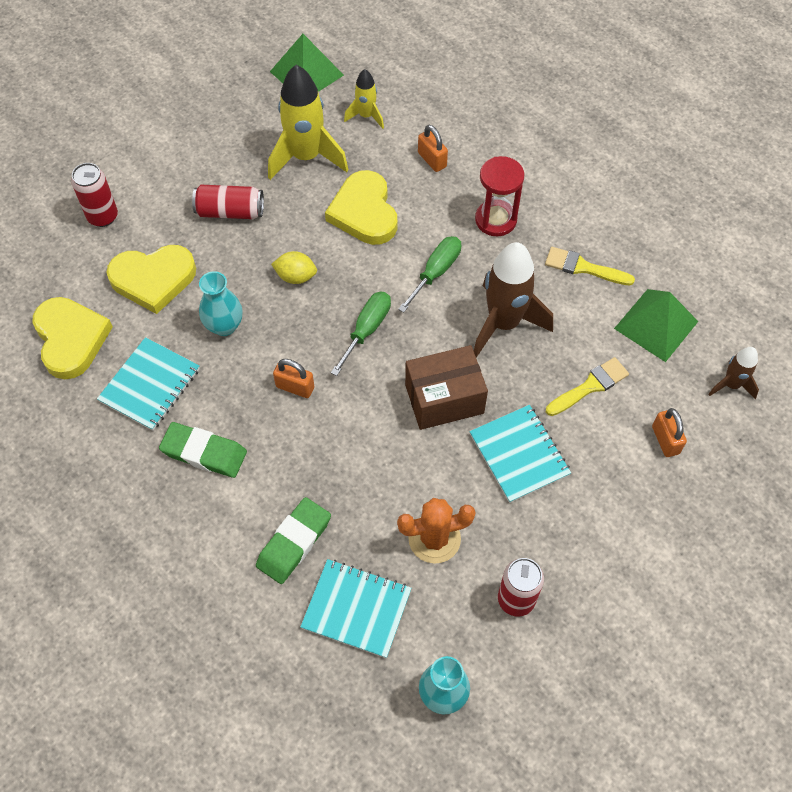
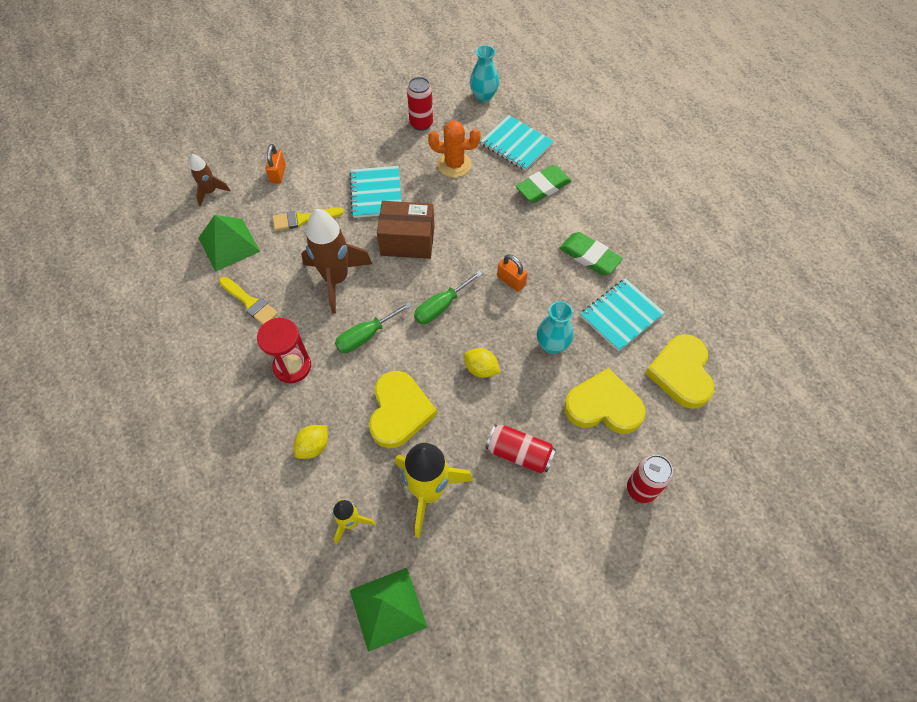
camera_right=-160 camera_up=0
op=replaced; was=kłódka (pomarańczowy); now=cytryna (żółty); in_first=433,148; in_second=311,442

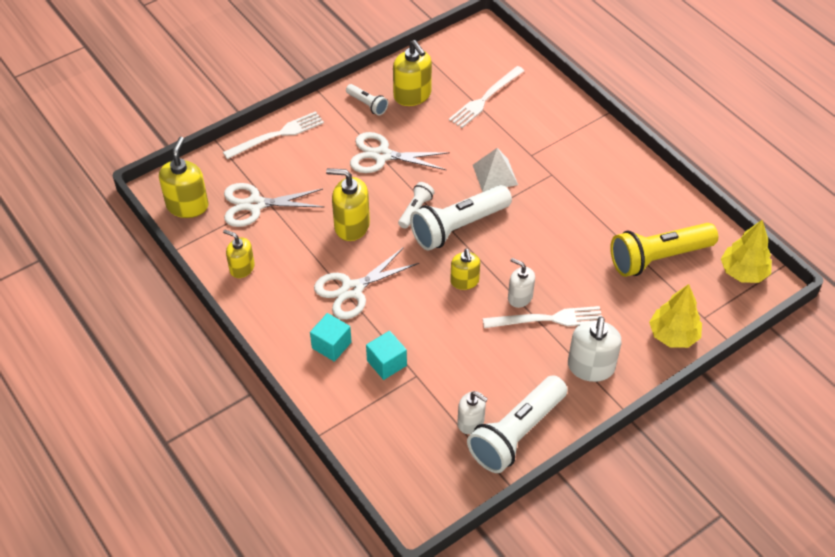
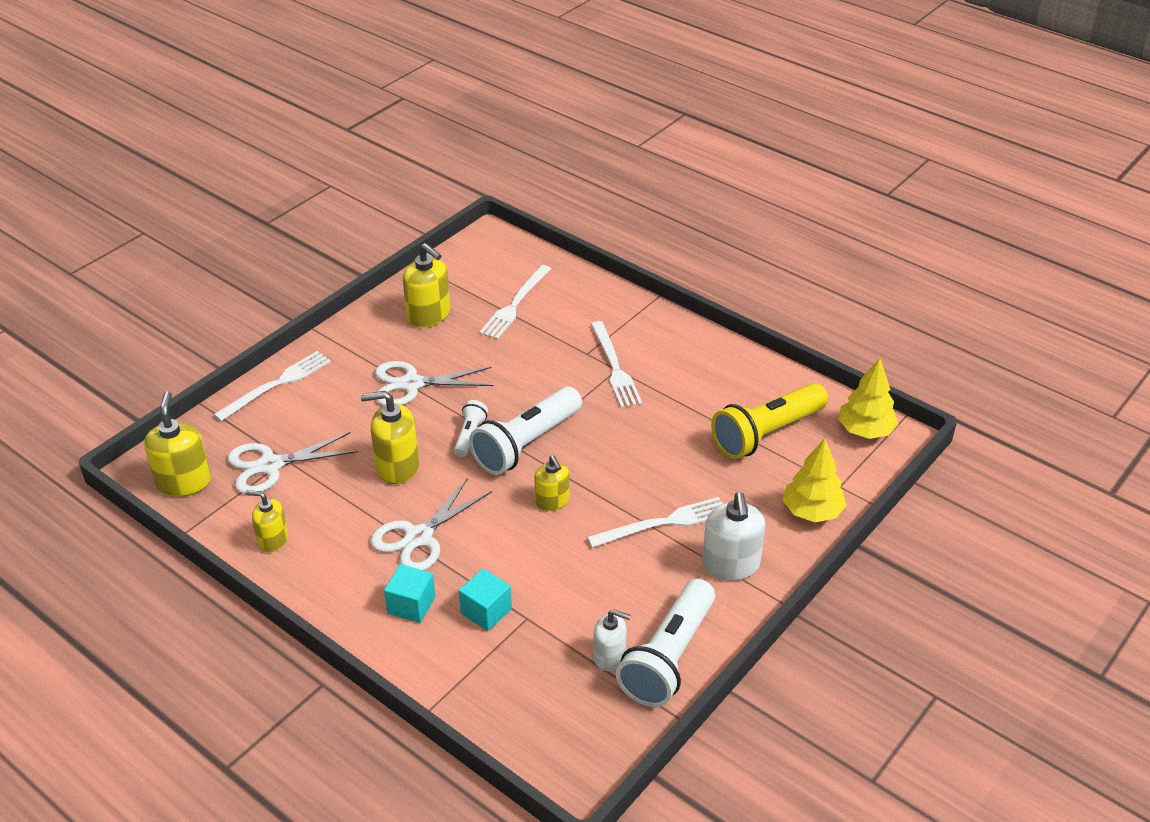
camera_right=-15 camera_up=-10
op=removed; was=latarka (biały); in_first=367,100
op=removed; was=piramida (biały); in_first=495,170
op=removed; was=dozownik mydła (biały); in_first=521,283
op=added; now=widelec (biały); in_second=616,364

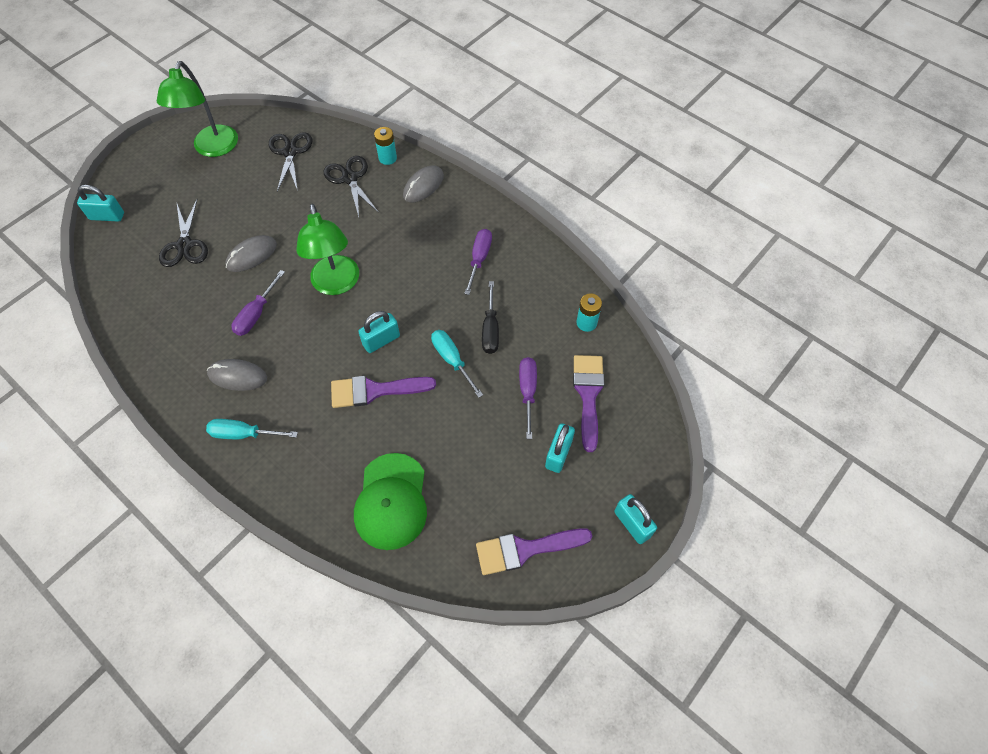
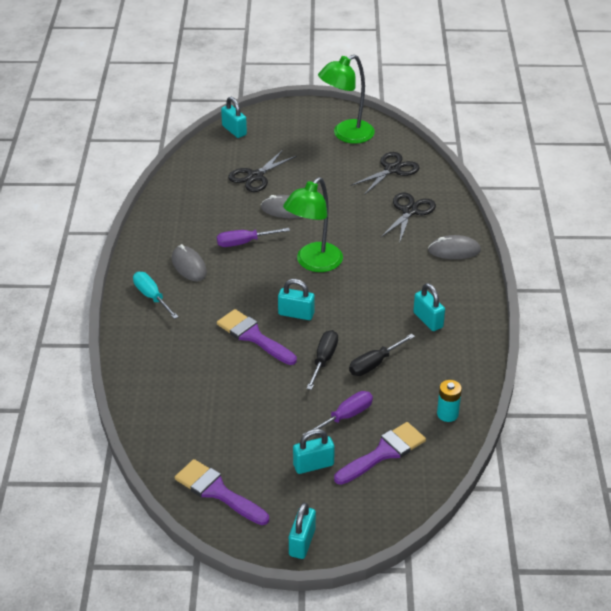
camera_right=50 camera_up=-20
op=removed; was=czapka (zielony); in_first=390,501
op=removed; was=bateria (turkusowy); in_first=385,146
op=recoloured; was=śrubokręt (turkusowy); now=śrubokręt (czarny); in_first=457,364; in_second=322,360
op=replaced; was=śrubokręt (fioletowy); now=kłódka (turkusowy); in_first=478,262; in_second=429,307

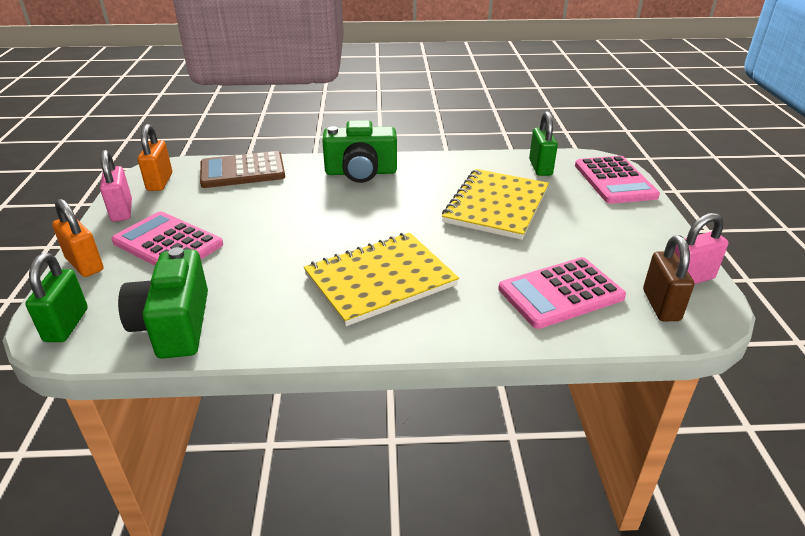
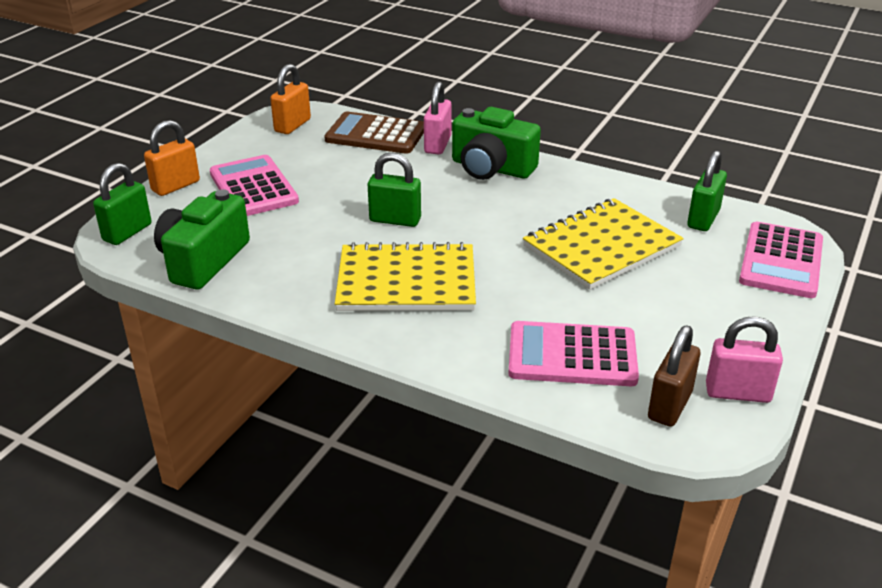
camera_right=30 camera_up=0
op=turned; was=kłódka (pomarańczowy); in_first=77,238; in_second=172,158; clockwise=60
op=moved; was=kłódka (różowy); in_first=116,186; in_second=438,117
op=added; now=kłódka (zielony); in_second=394,190

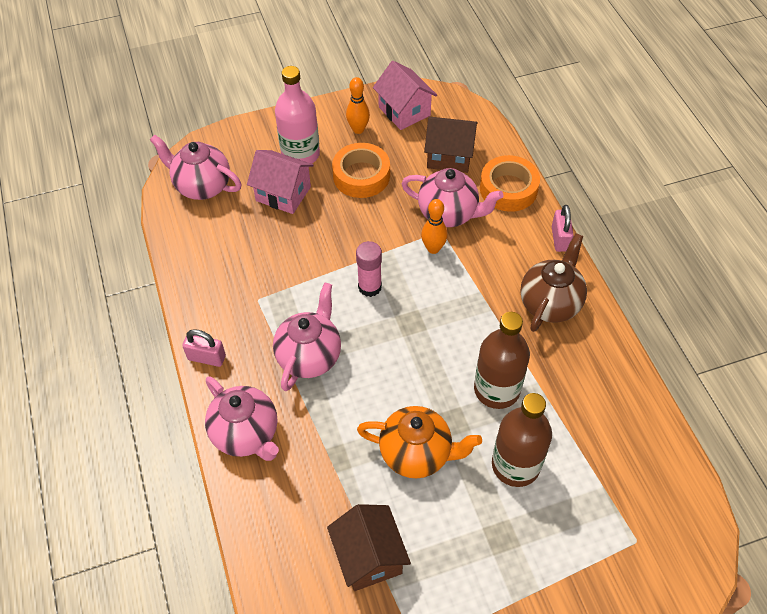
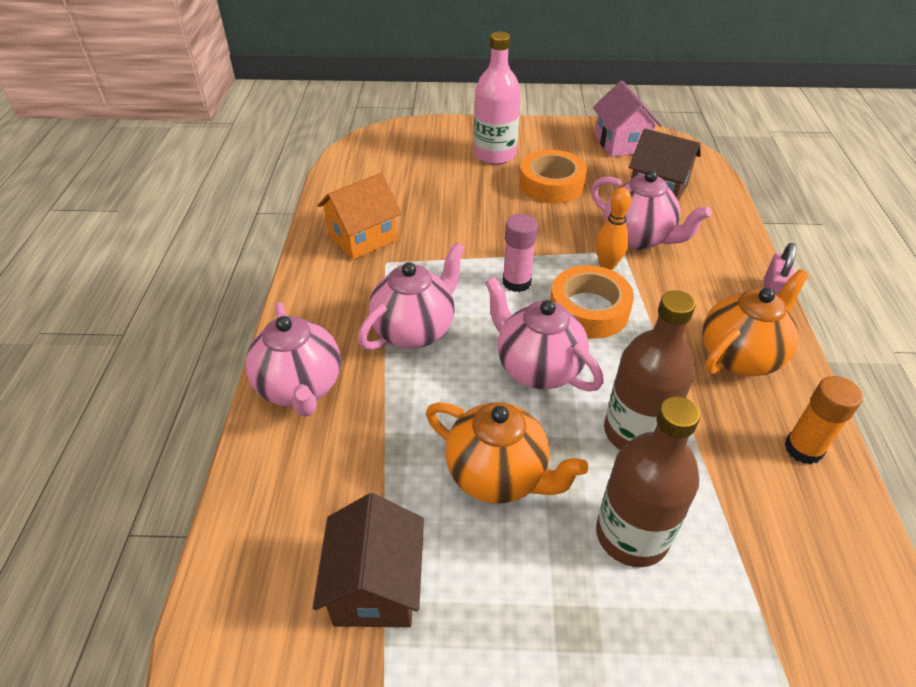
camera_right=20 camera_up=-10
op=moved; was=imbryk (różowy); in_first=196,167; in_second=544,334
op=removed; was=kłódka (różowy); in_first=204,348
op=removed; was=domek (różowy); in_first=280,182
op=removed; was=kręgiel (pomarańczowy); in_first=358,105
op=moved; was=taśma klejąca (pomarańczowy); in_first=510,183; in_second=592,302
op=recoloured; was=imbryk (brązowy); now=imbryk (pomarańczowy); in_first=553,282; in_second=755,322
op=added; now=domek (pomarańczowy); in_second=359,216
op=added; now=klej w sztyfcie (pomarańczowy); in_second=823,420

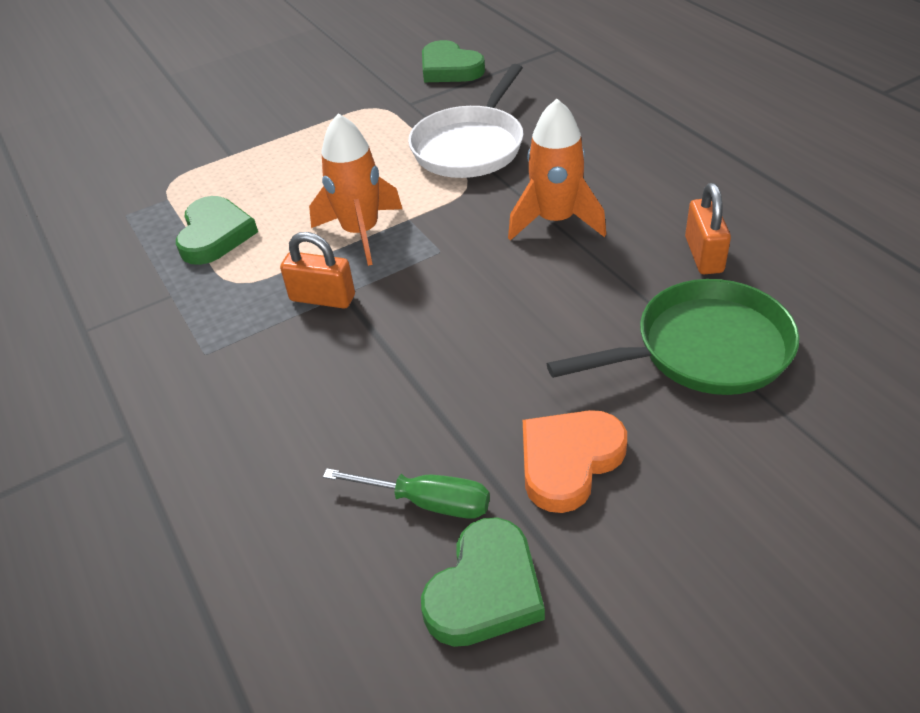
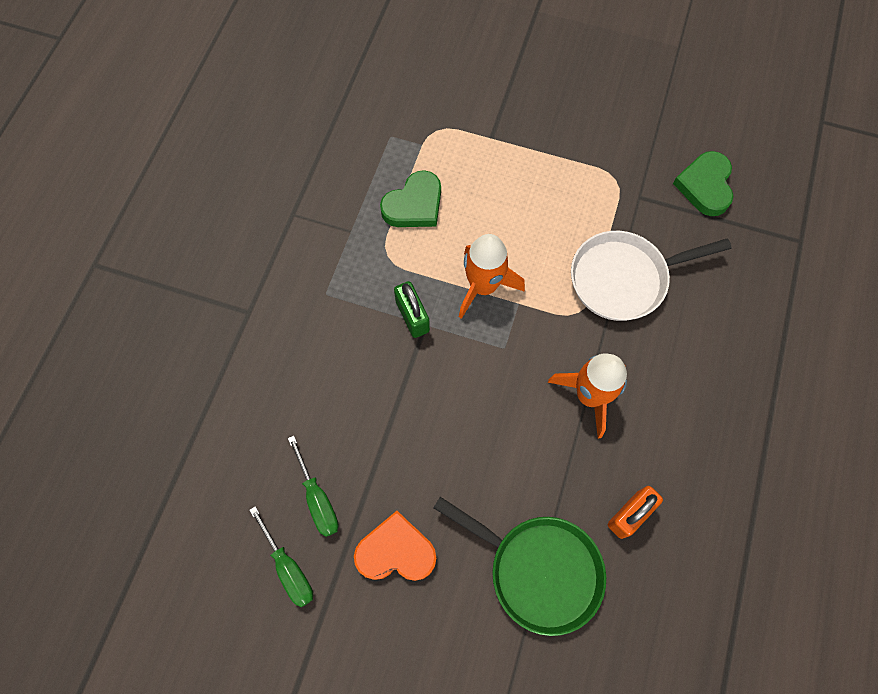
camera_right=45 camera_up=25
op=recoloured; was=kłódka (pomarańczowy); now=kłódka (zielony); in_first=317,270; in_second=412,309
op=replaced; was=serce (zielony); now=śrubokręt (zielony); in_first=483,582; in_second=281,556

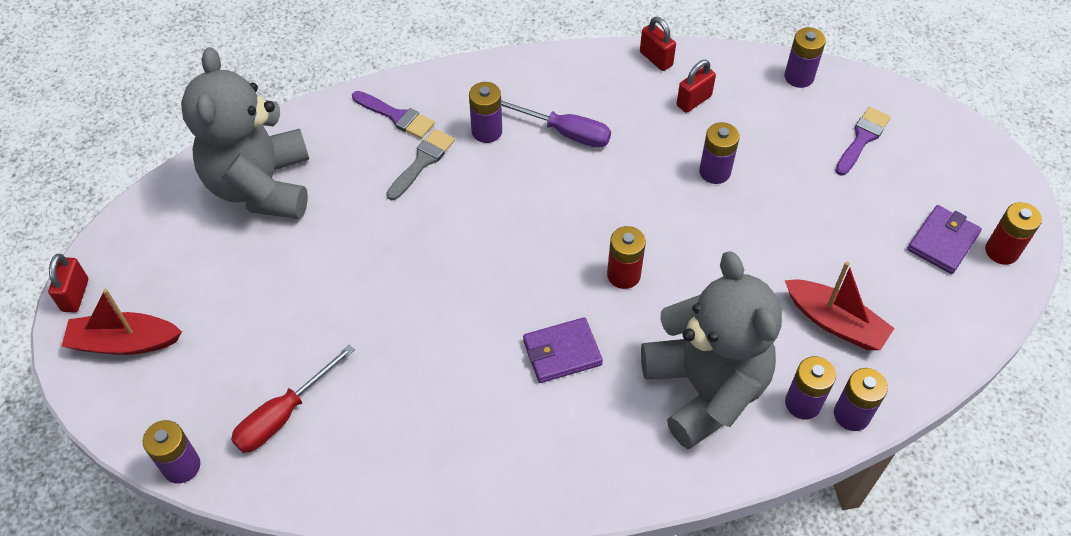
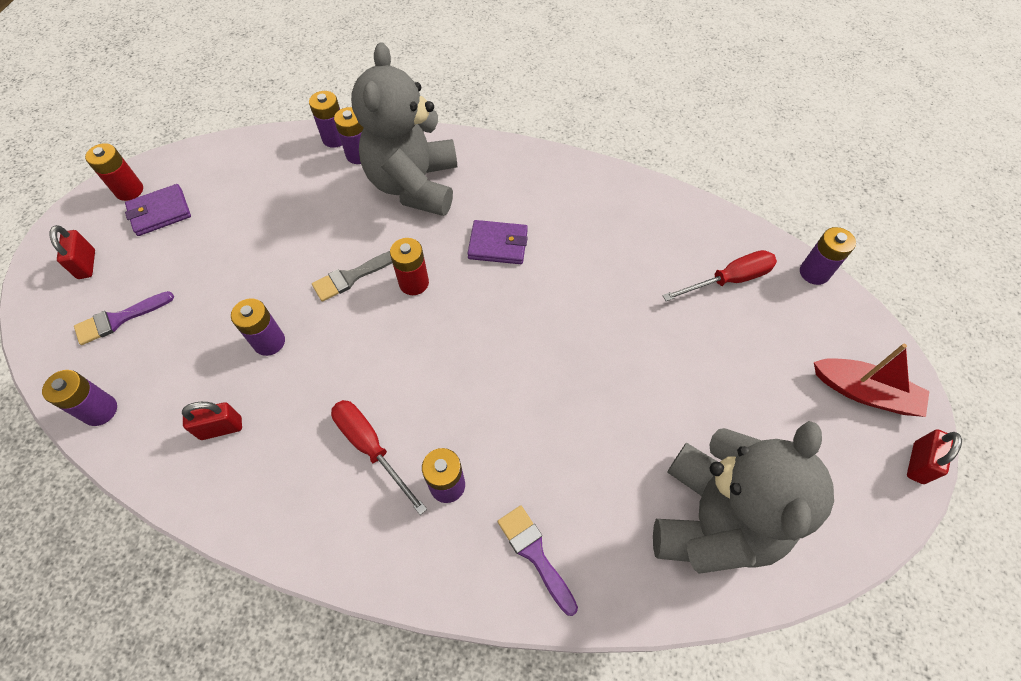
camera_right=-155 camera_up=5
op=moved; was=pędzel (szary); in_first=420,164; in_second=352,276
op=recoloured; was=śrubokręt (fioletowy); now=śrubokręt (czerwony); in_first=556,124; in_second=379,457
op=moved; was=kłódka (czerwony); in_first=658,44; in_second=72,252
op=removed; was=łódka (czerwony); in_first=840,305

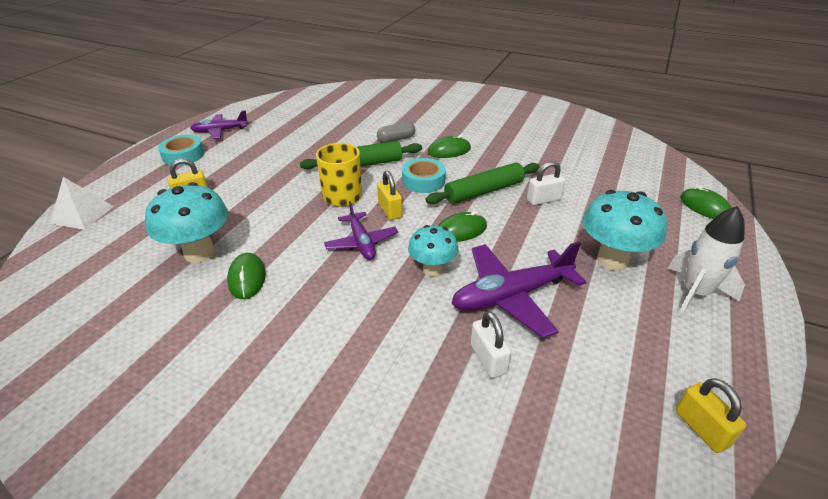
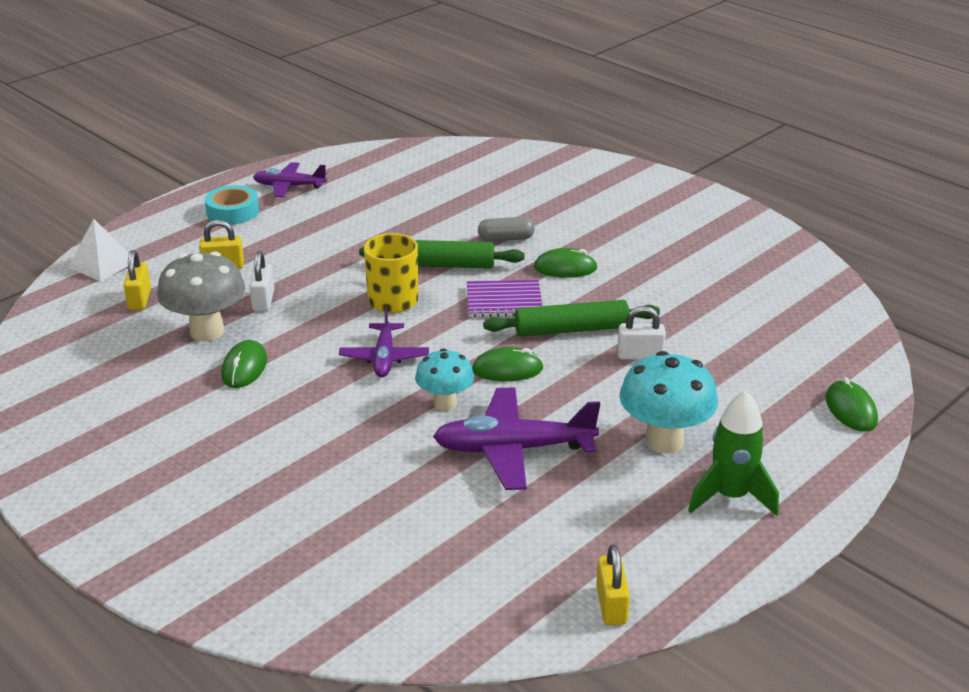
camera_right=20 camera_up=-5
op=recoloured; was=grzyb (turkusowy); now=grzyb (szary); in_first=186,222; in_second=201,296
op=moved; was=kłódka (żółty); in_first=389,195; in_second=137,280
op=replaced; was=taśma klejąca (turkusowy); now=zeszyt (fioletowy); in_first=424,175; in_second=504,298
op=moved; was=kłódka (biały); in_first=491,344; in_second=261,281
op=recoloured; was=rakieta (biały); now=rakieta (zielony); in_first=706,261; in_second=733,453

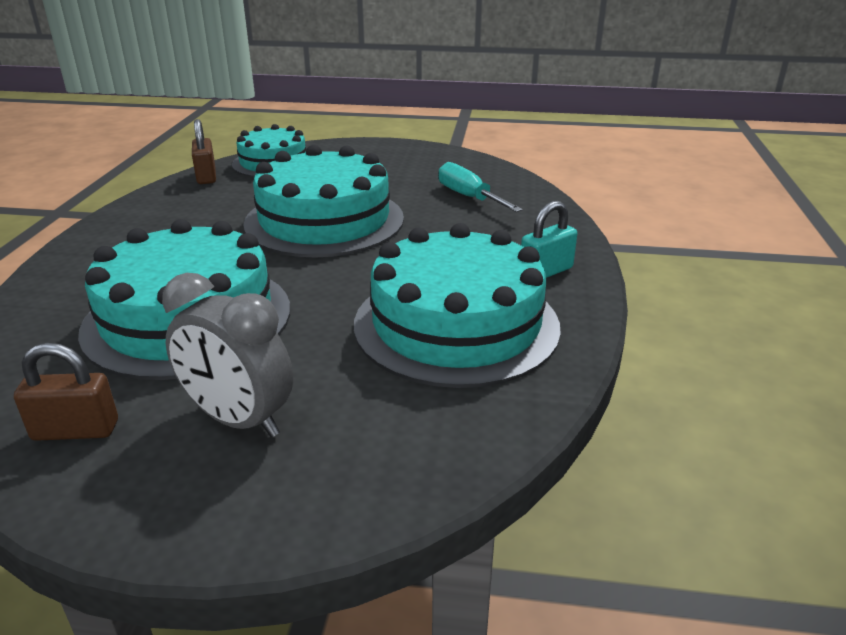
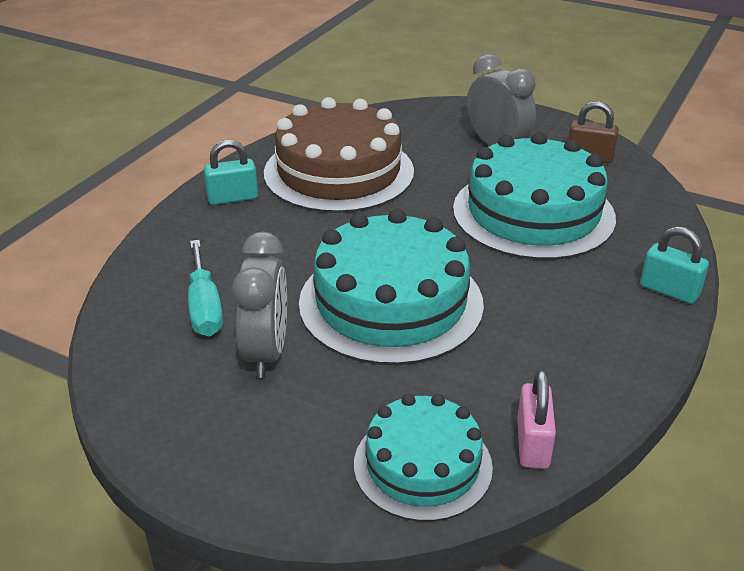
camera_right=-160 camera_up=5
op=recoloured; was=kłódka (brązowy); now=kłódka (różowy); in_first=204,151; in_second=536,419
op=recoloured; was=tort (turkusowy); now=tort (brązowy); in_first=457,305; in_second=339,155
op=added; now=budzik (szary); in_second=259,304
op=added; now=kłódka (turkusowy); in_second=674,265

